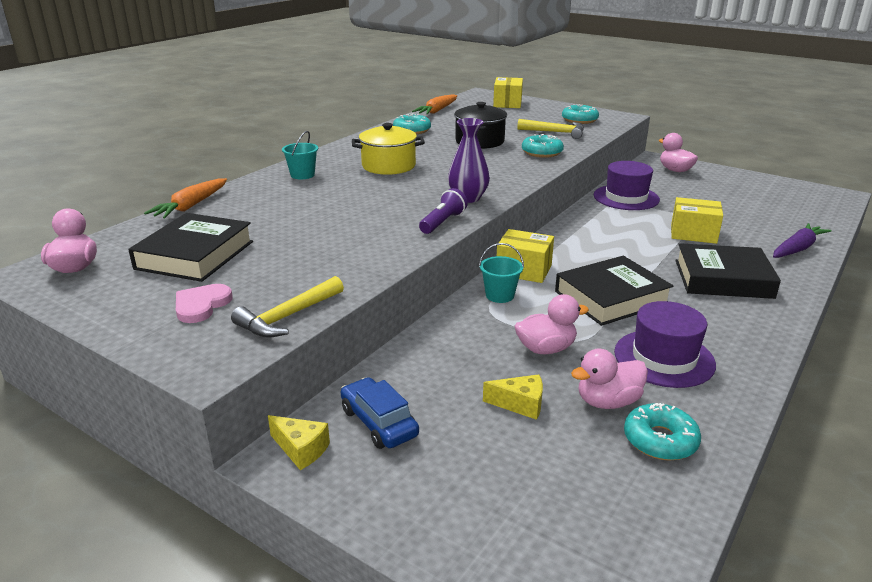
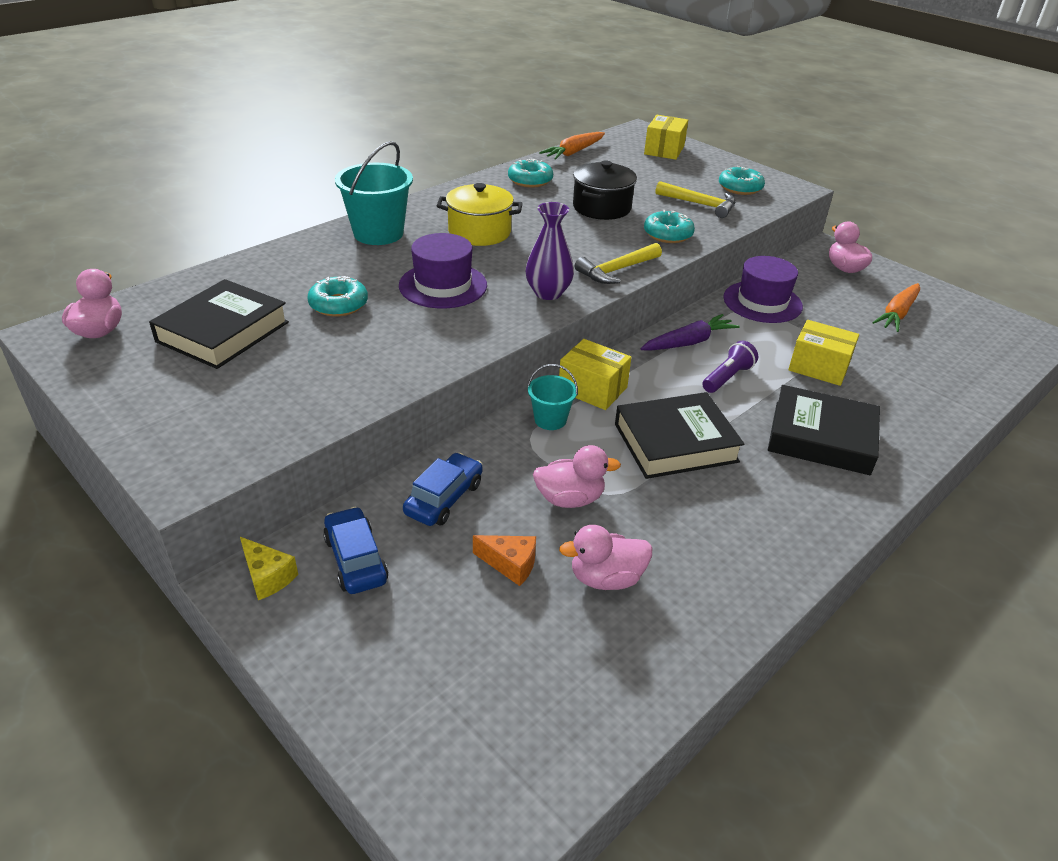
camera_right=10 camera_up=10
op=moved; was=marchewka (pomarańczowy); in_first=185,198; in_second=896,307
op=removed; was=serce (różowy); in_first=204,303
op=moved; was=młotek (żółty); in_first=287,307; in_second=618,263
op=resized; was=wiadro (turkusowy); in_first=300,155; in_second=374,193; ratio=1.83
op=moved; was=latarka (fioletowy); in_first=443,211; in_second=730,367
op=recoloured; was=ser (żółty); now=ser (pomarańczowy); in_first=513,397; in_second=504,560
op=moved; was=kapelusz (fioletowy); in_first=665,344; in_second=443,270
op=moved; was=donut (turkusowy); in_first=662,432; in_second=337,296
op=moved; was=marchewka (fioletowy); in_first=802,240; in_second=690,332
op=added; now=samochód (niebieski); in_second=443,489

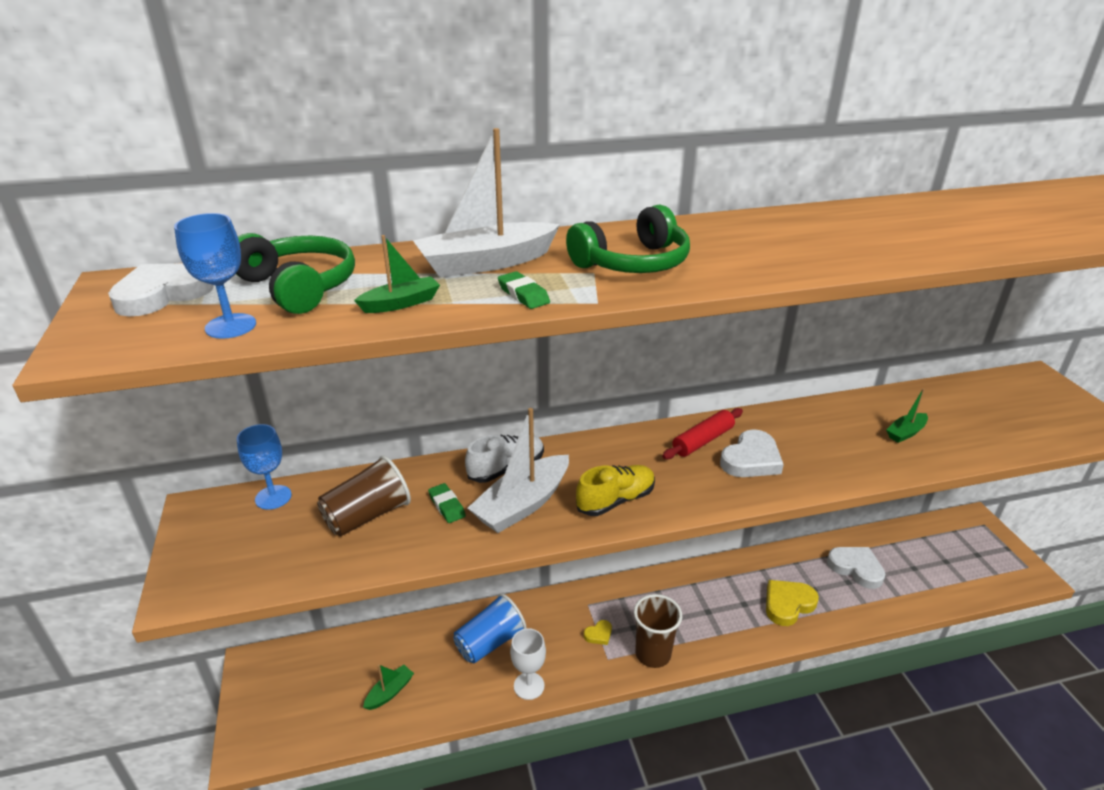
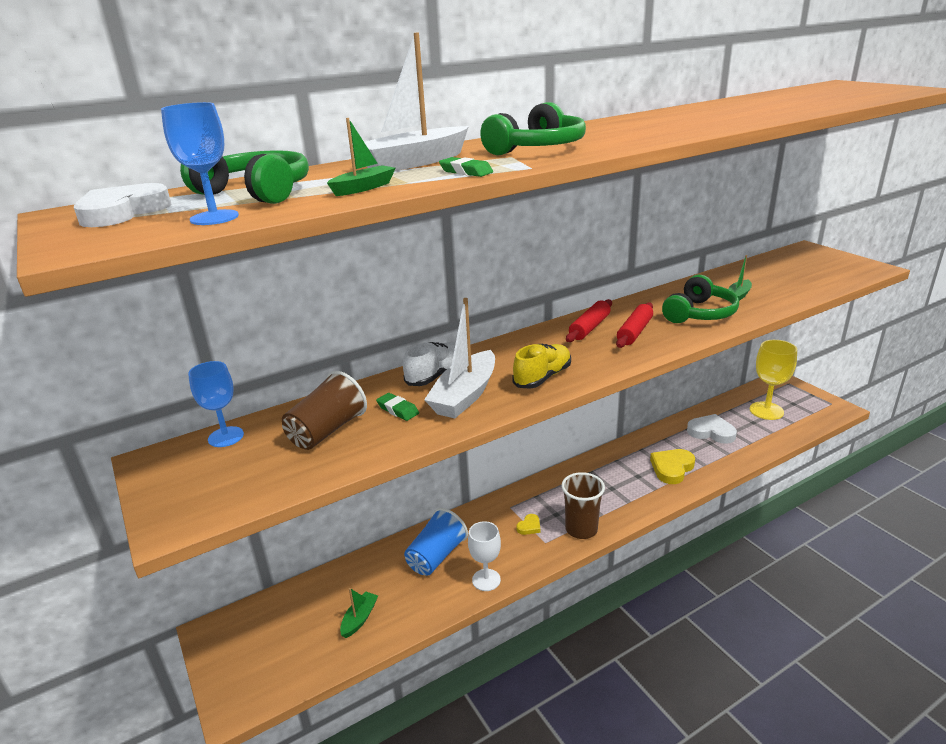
camera_right=-15 camera_up=-5
op=replaced; was=serce (biały); now=wałek do ciasta (czerwony); in_first=752,453; in_second=634,325
op=added; now=słuchawki (zielony); in_second=700,299
op=added; now=kielich (żółty); in_second=773,380

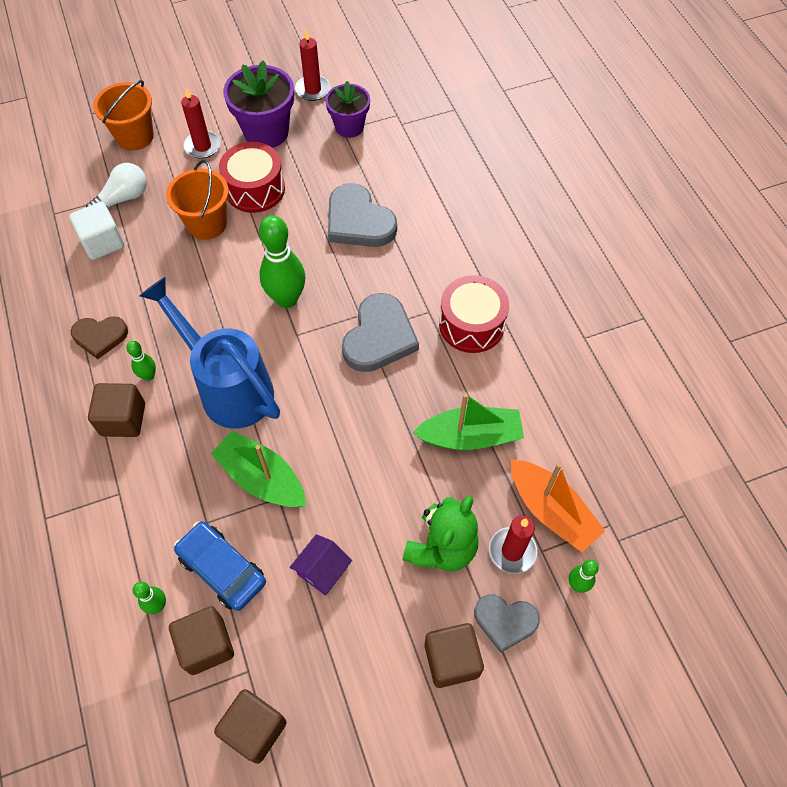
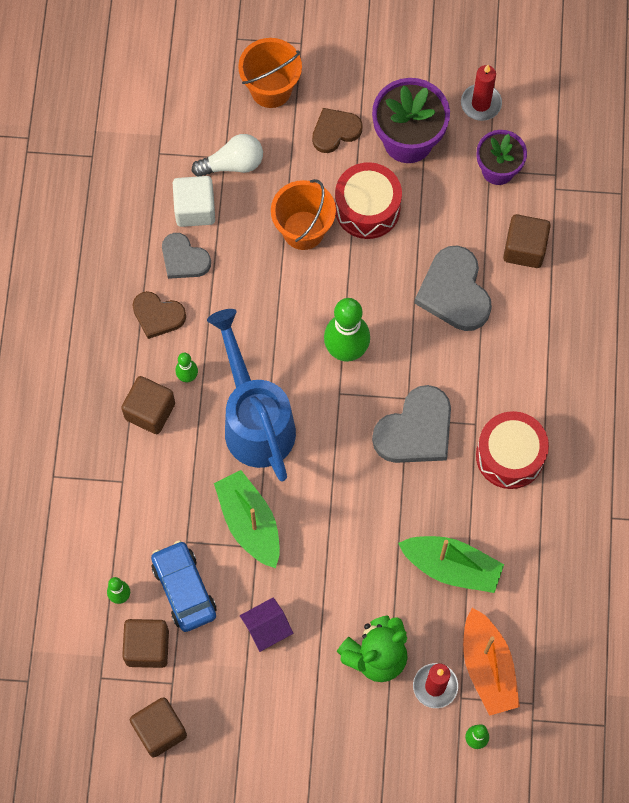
camera_right=25 camera_up=10
op=replaced; was=świeca (czerwony); now=serce (brązowy); in_first=201,123; in_second=337,130
op=moved; was=sześcian (brązowy); in_first=454,655; in_second=527,241
op=moved; was=serce (szary); in_first=507,624; in_second=186,256

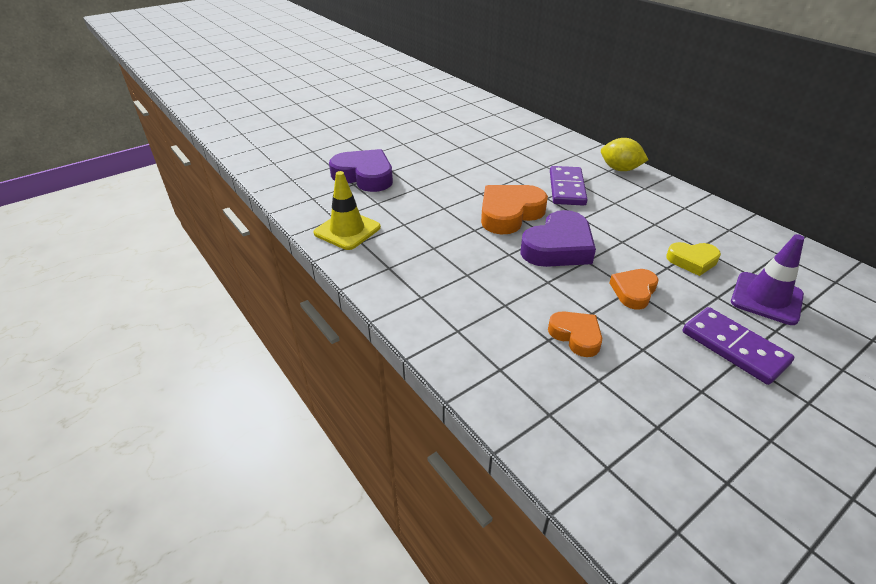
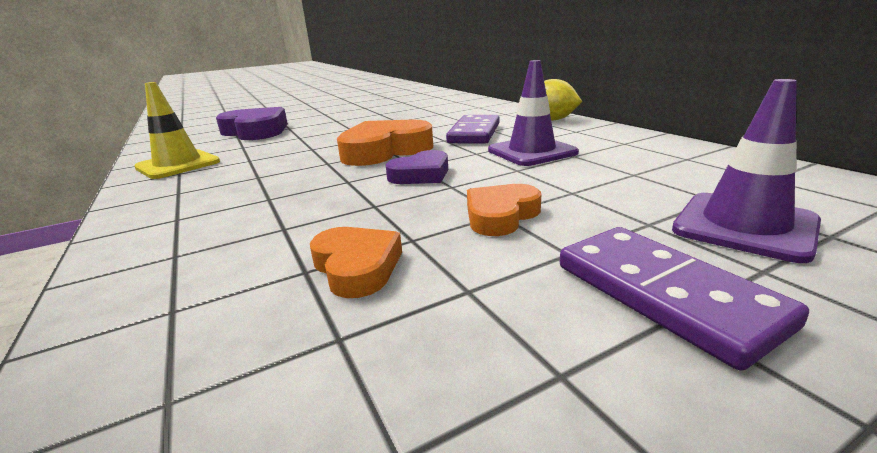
camera_right=10 camera_up=-15
op=resized; was=serce (fioletowy); in_first=558,238; in_second=417,167; ratio=0.58
op=removed; was=serce (żółty); in_first=693,259
op=added; now=pachołek (fioletowy); in_second=533,113

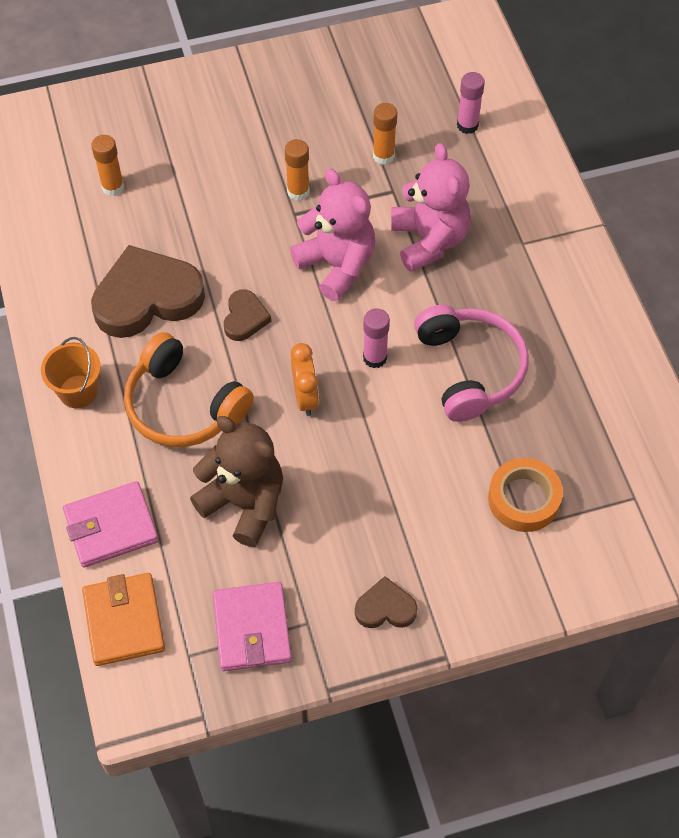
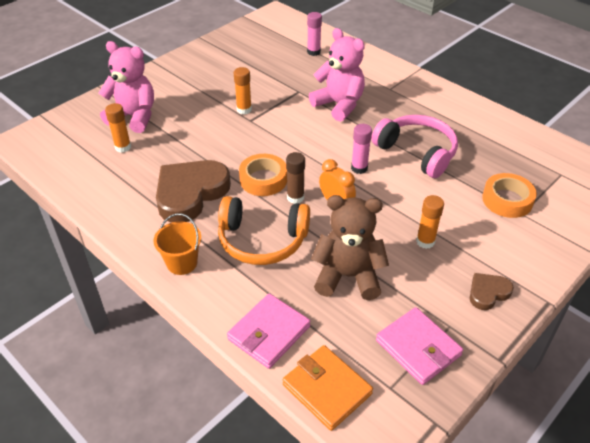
camera_right=-30 camera_up=-15
op=replaced; was=serce (brązowy); now=taśma klejąca (pomarańczowy); in_first=247,315; in_second=263,175
op=moved; was=miś (różowy); in_first=332,235; in_second=126,87
op=moved; was=klej w sztyfcie (pomarańczowy); in_first=385,134; in_second=430,222
op=added; now=klej w sztyfcie (brązowy); in_second=295,178

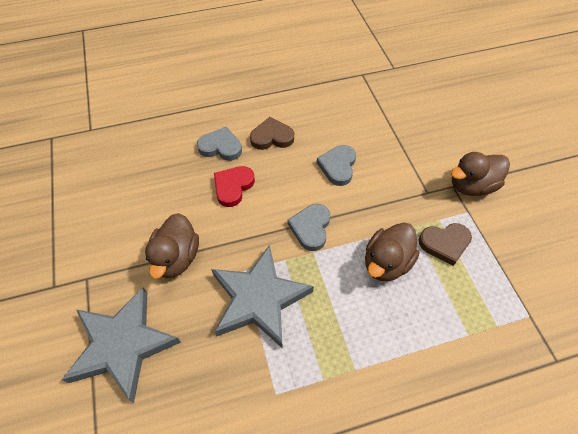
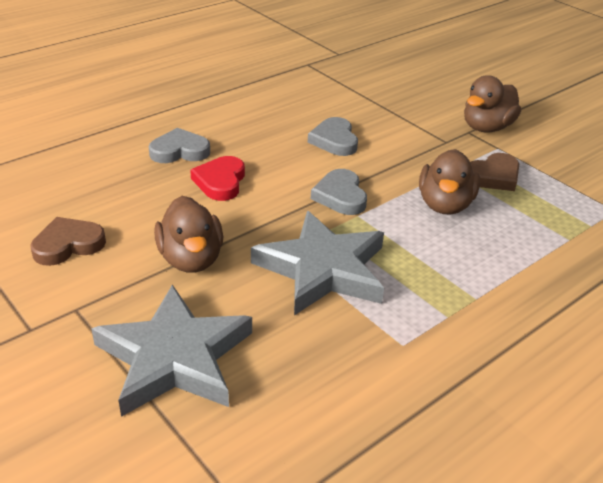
camera_right=-25 camera_up=-20
op=moved; was=serce (brązowy); in_first=272,133; in_second=68,241

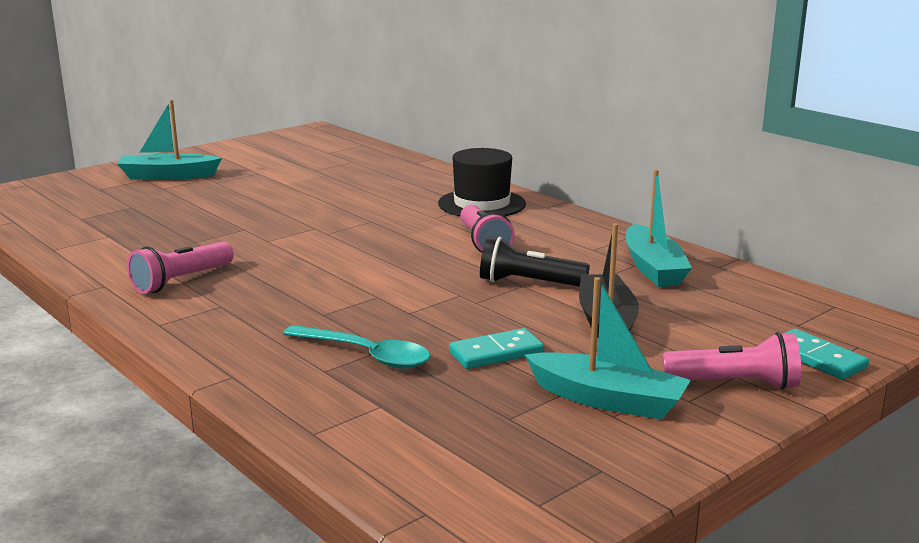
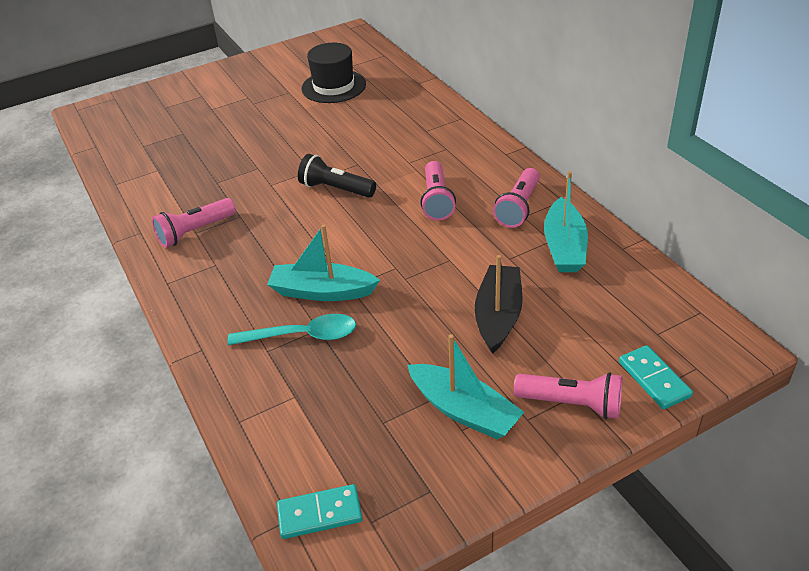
camera_right=15 camera_up=20
op=moved; was=łódka (turkusowy); in_first=169,140; in_second=323,263
op=turned; was=łyżka (turkusowy); in_first=356,347; in_second=292,329; clockwise=-45
op=moved; was=kapelusz (czarny); in_first=482,182; in_second=333,73
op=moved; was=kostka domina (turkusowy); in_first=496,348; in_second=320,511
op=moved; was=latarka (czarny); in_first=535,261; in_second=337,176
op=added; now=latarka (różowy); in_second=516,198

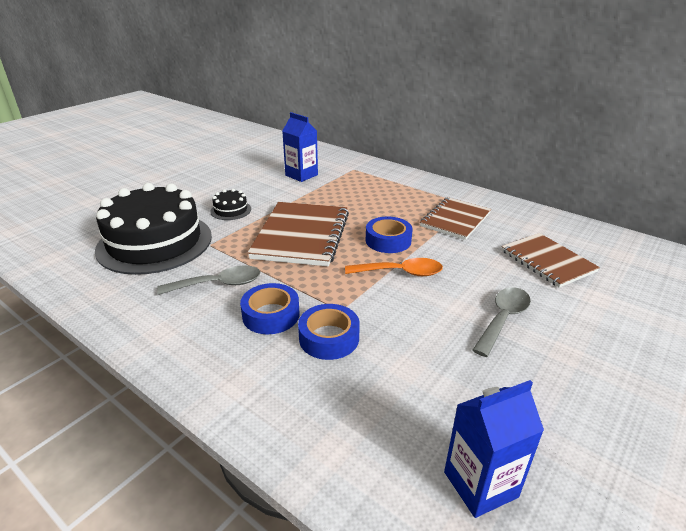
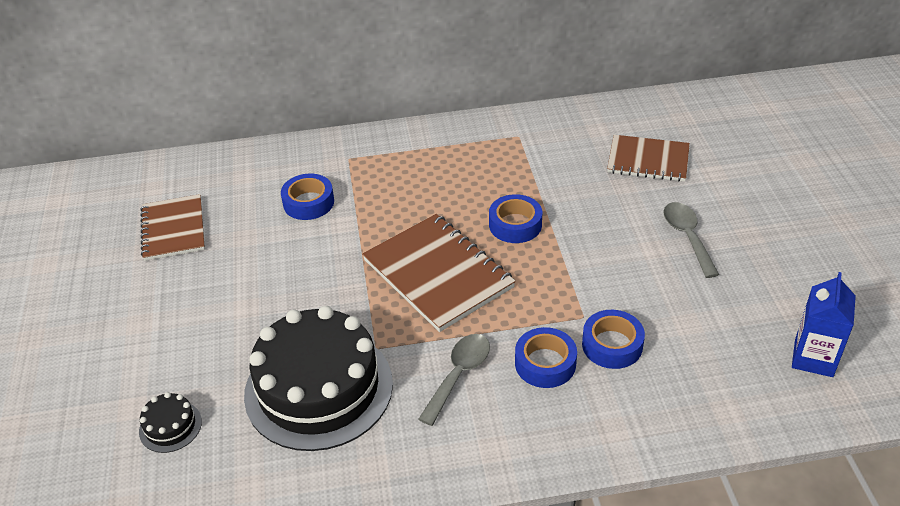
camera_right=-45 camera_up=10
op=moved; was=tort (czarny); in_first=230,204; in_second=170,422
op=replaced; was=karton mleka (niebieski); now=taśma klejąca (niebieski); in_first=300,147; in_second=307,197
op=removed; was=łyżka (pomarańczowy); in_first=394,267
op=moved; was=zeszyt (brązowy); in_first=455,218; in_second=173,227

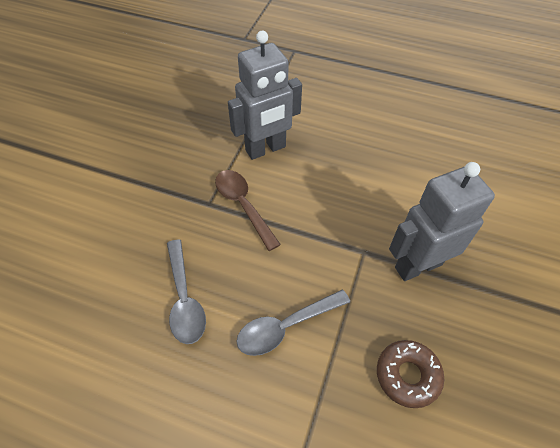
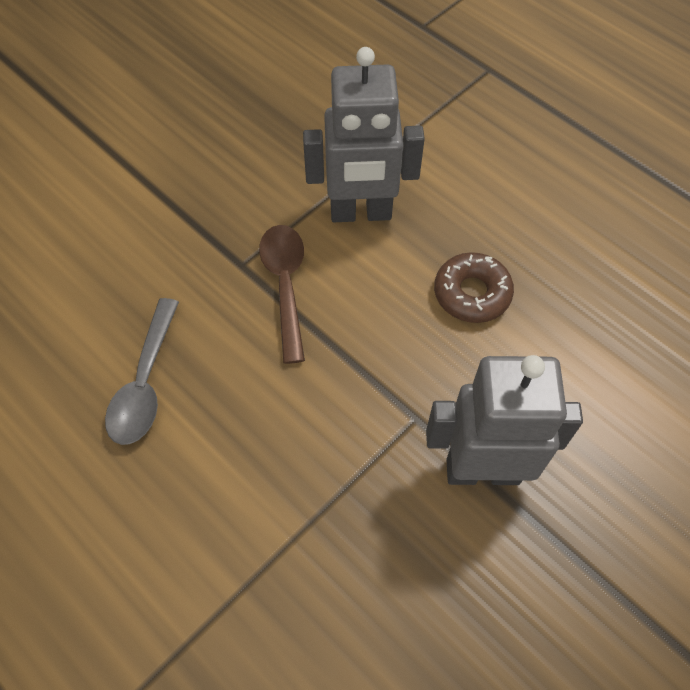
camera_right=25 camera_up=5
op=removed; was=łyżka (szary); in_first=293,323
op=moved; was=donut (brązowy); in_first=410,374; in_second=474,287

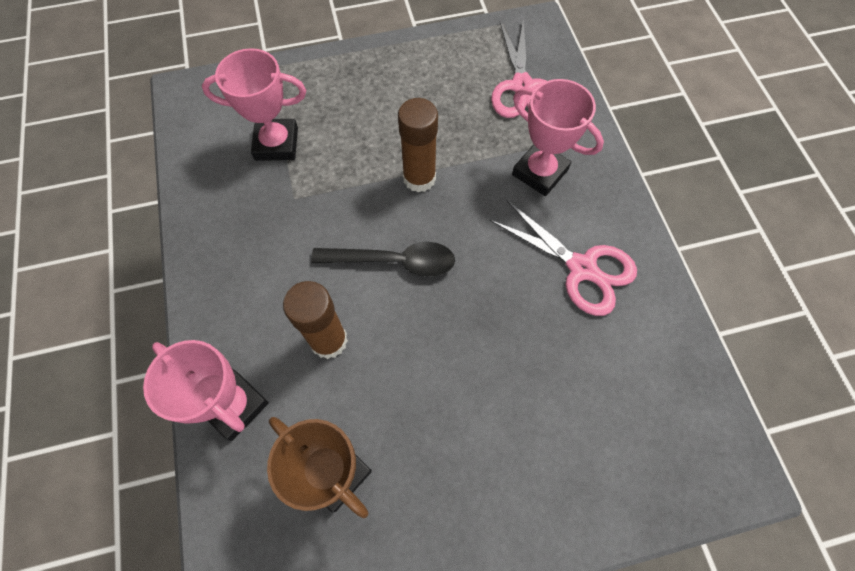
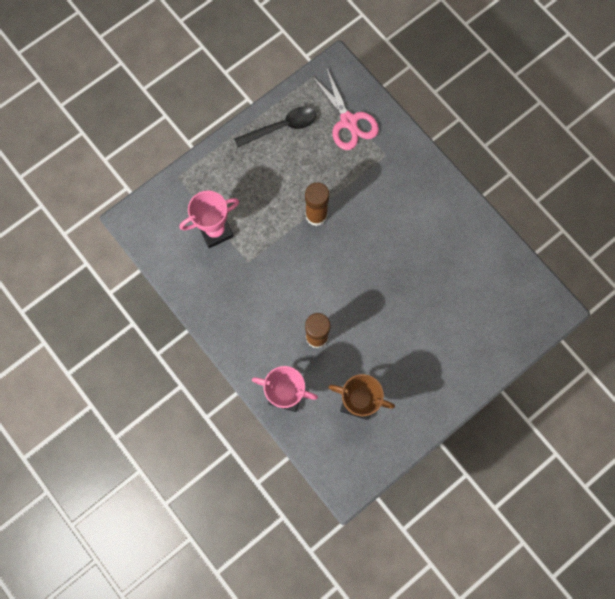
camera_right=-25 camera_up=10
op=moved; was=łyżka (czarny); in_first=383,259; in_second=275,126
op=removed; was=nożyczki (różowy); in_first=563,258
op=removed; was=puchar (różowy); in_first=558,137

